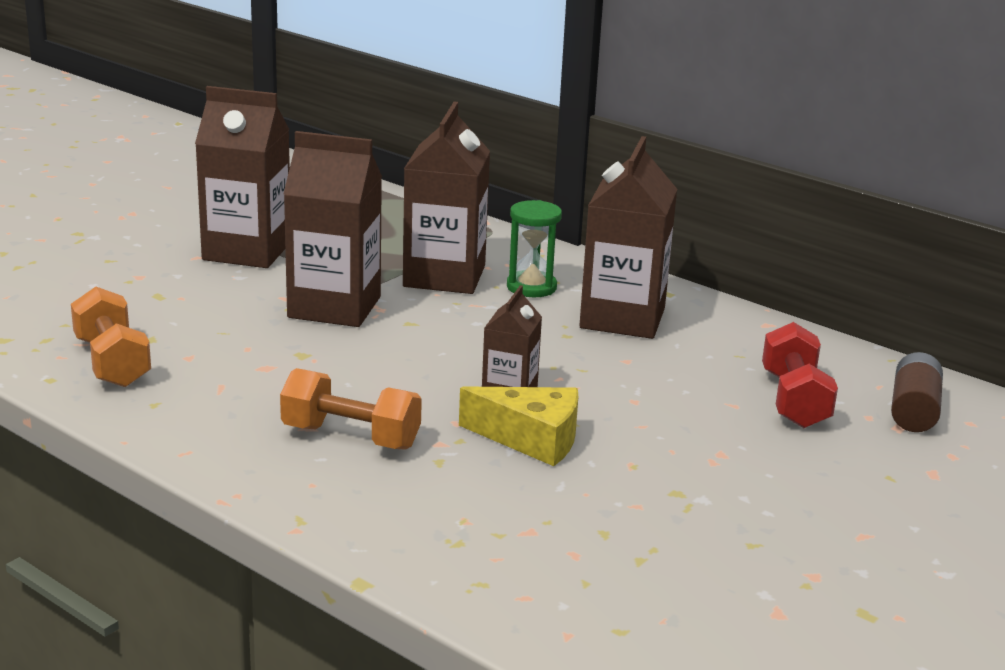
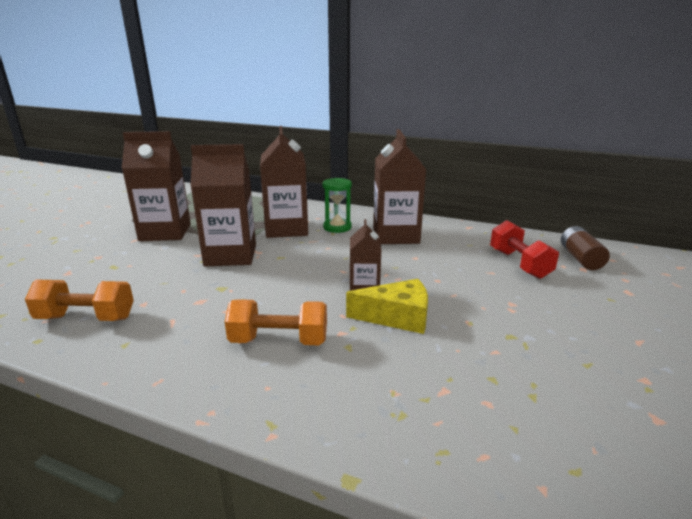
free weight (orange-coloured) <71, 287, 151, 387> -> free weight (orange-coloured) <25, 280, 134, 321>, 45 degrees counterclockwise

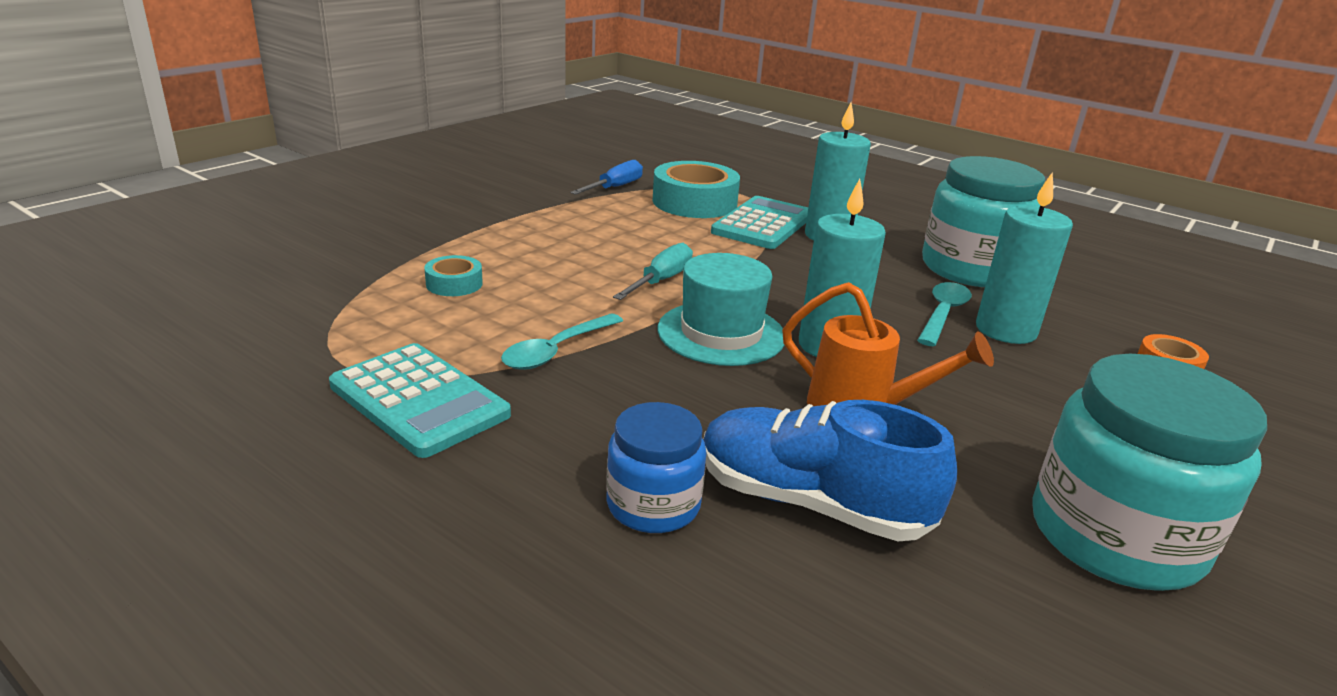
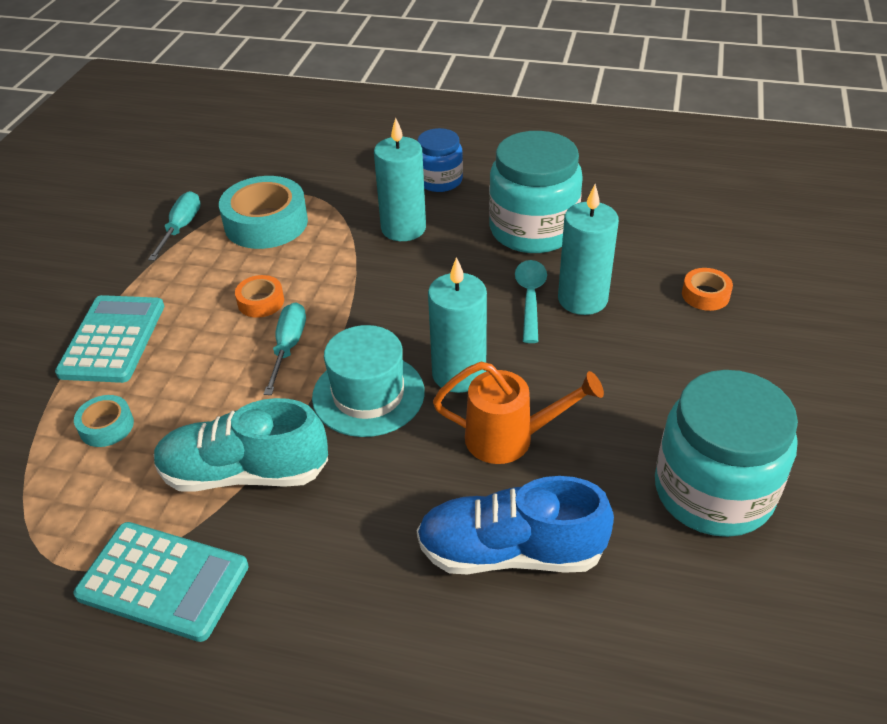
spoon (turquoise) <501, 313, 623, 370> -> shoe (turquoise) <154, 398, 328, 492>
screwdriver (blue) <570, 160, 643, 195> -> screwdriver (turquoise) <148, 191, 201, 261>
preserve jar (blue) <606, 402, 706, 533> -> preserve jar (blue) <417, 128, 463, 192>, moved
adding machine (turquoise) <711, 196, 808, 249> -> adding machine (turquoise) <55, 295, 164, 383>, moved
none -> roll of tape (orange-coloured) <235, 275, 284, 318>

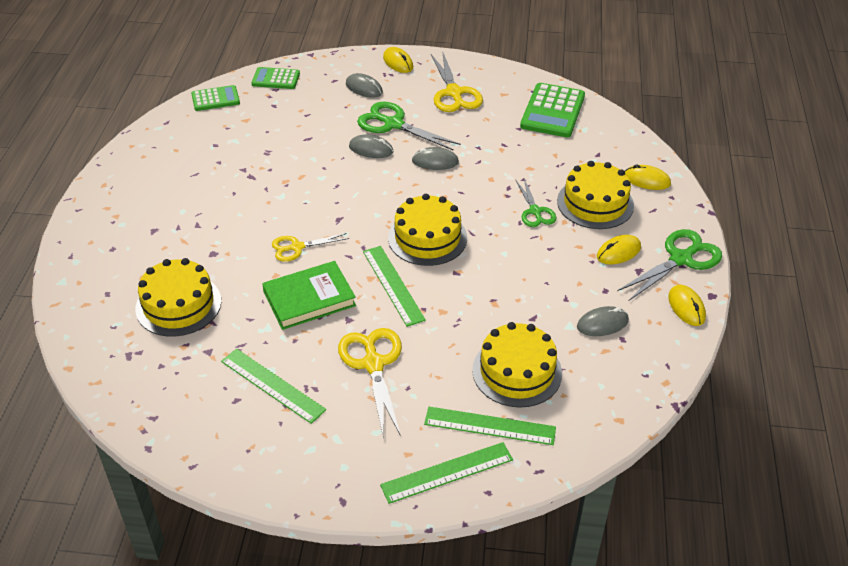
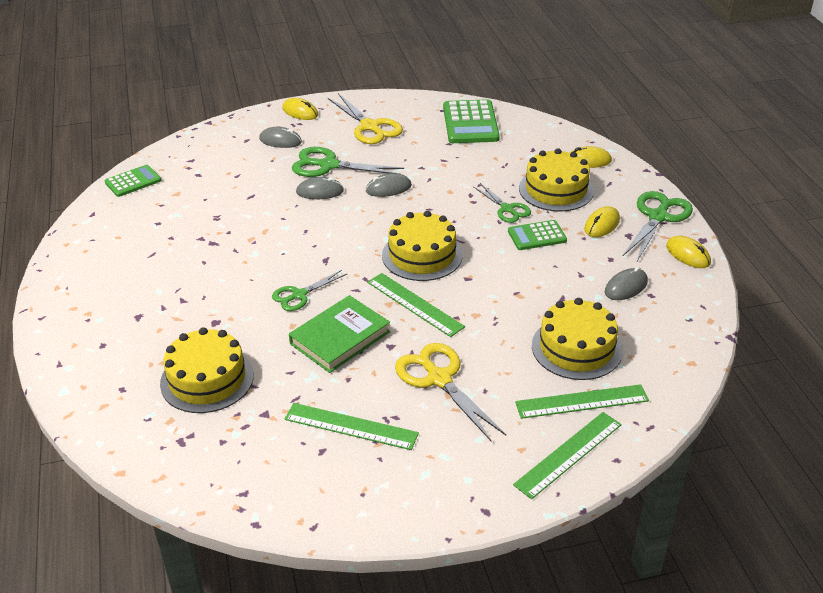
adding machine (leaf-green) <251, 67, 300, 89> -> adding machine (leaf-green) <508, 220, 567, 250>, moved
pair of scissors (golden) <272, 233, 349, 262> -> pair of scissors (leaf-green) <272, 270, 347, 311>

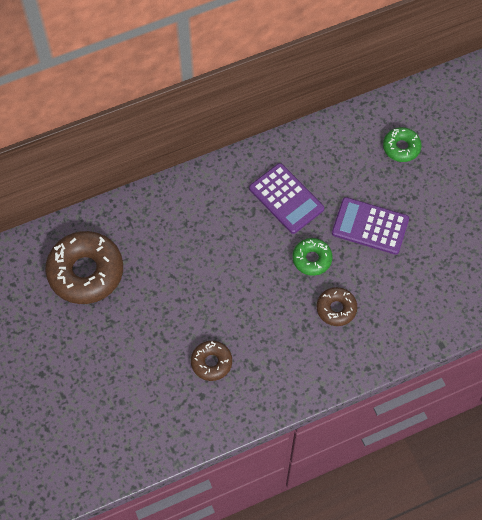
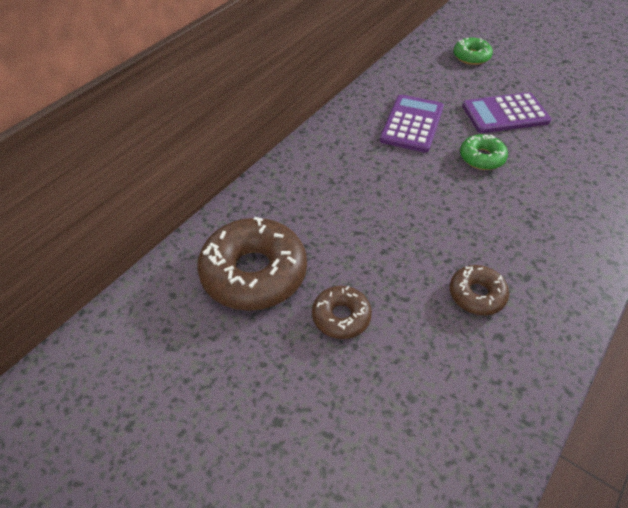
adding machine (royal purple) <249, 163, 324, 234> -> adding machine (royal purple) <380, 94, 444, 153>, 90 degrees counterclockwise
glazed donut (russet) <317, 287, 357, 326> -> glazed donut (russet) <312, 286, 372, 339>, moved

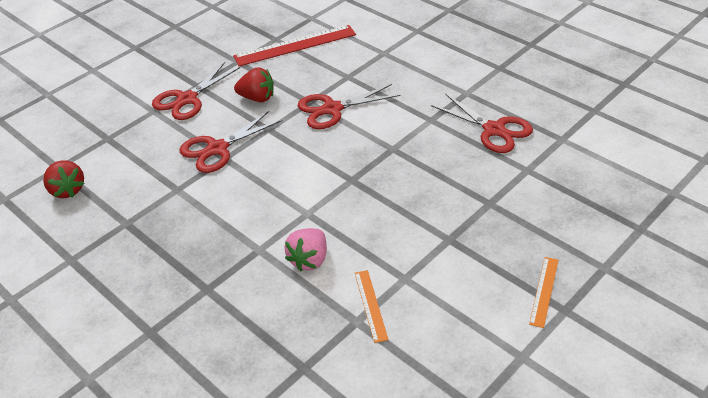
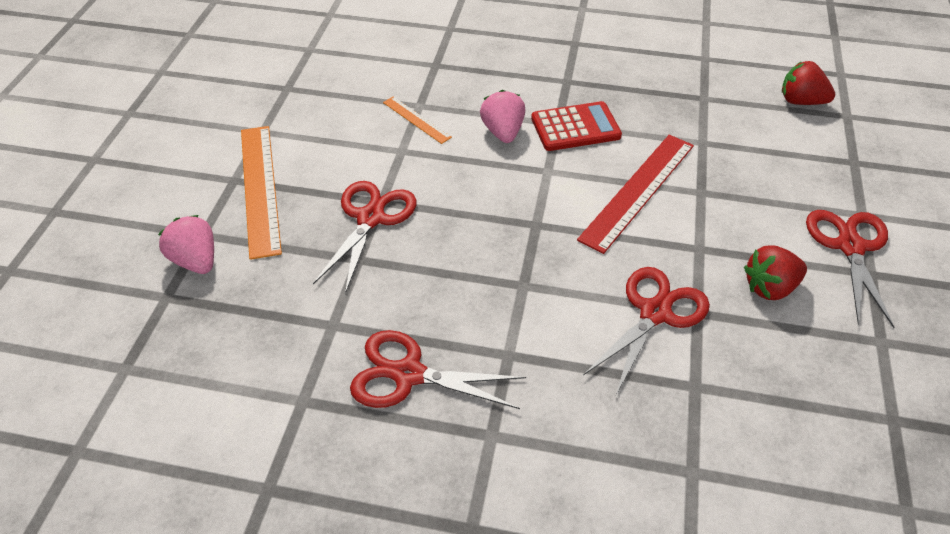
pair of scissors (red) <180, 111, 282, 173> -> pair of scissors (red) <313, 181, 417, 294>, moved
straightedge (red) <233, 25, 356, 66> -> straightedge (red) <577, 135, 694, 254>, moved
straightedge (orange-coloured) <529, 257, 558, 328> -> straightedge (orange-coloured) <241, 126, 282, 260>, x1.95
none -> toy strawberry (rose-pink) <158, 215, 214, 274>
none -> adding machine (red) <531, 101, 622, 151>

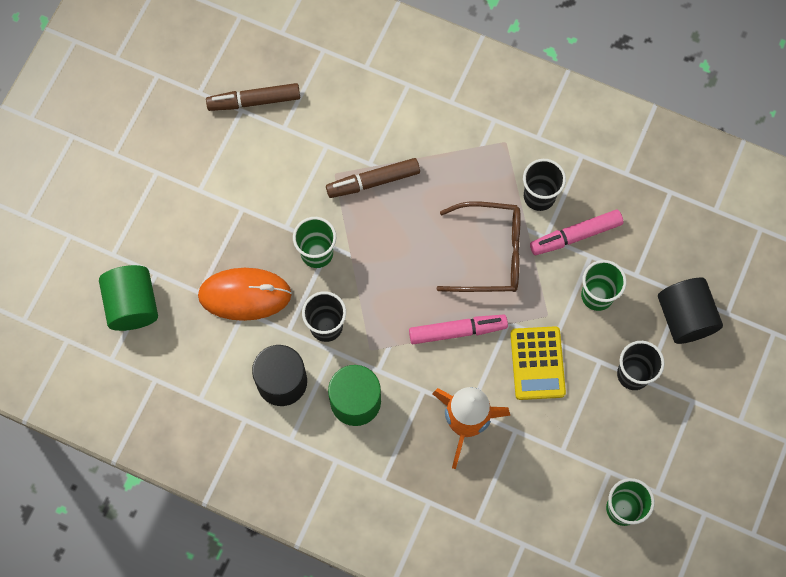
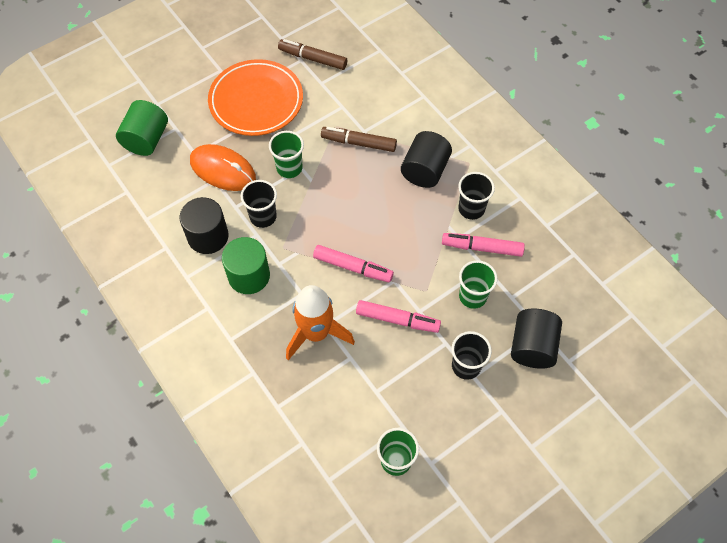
spectacles (russet) <437, 201, 521, 292> -> none
adding machine (golden) <510, 326, 566, 400> -> marker pen (rose-pink) <356, 300, 441, 333>
none -> dinner plate (orange-coloured) <208, 59, 303, 136>
none -> cylinder shape (black) <401, 131, 452, 188>

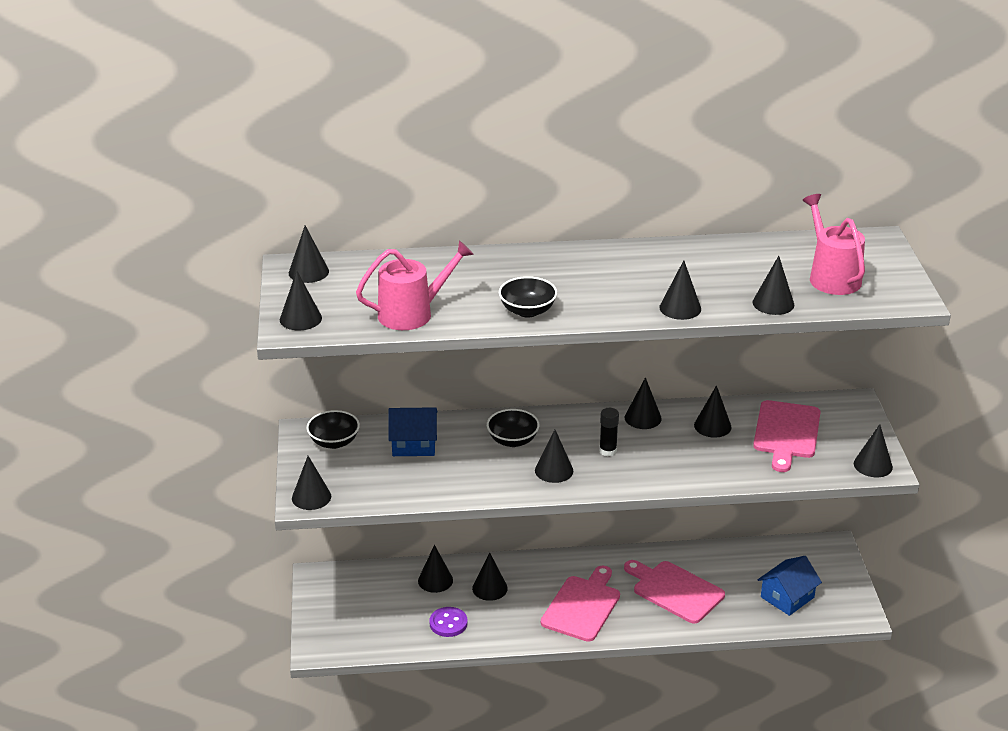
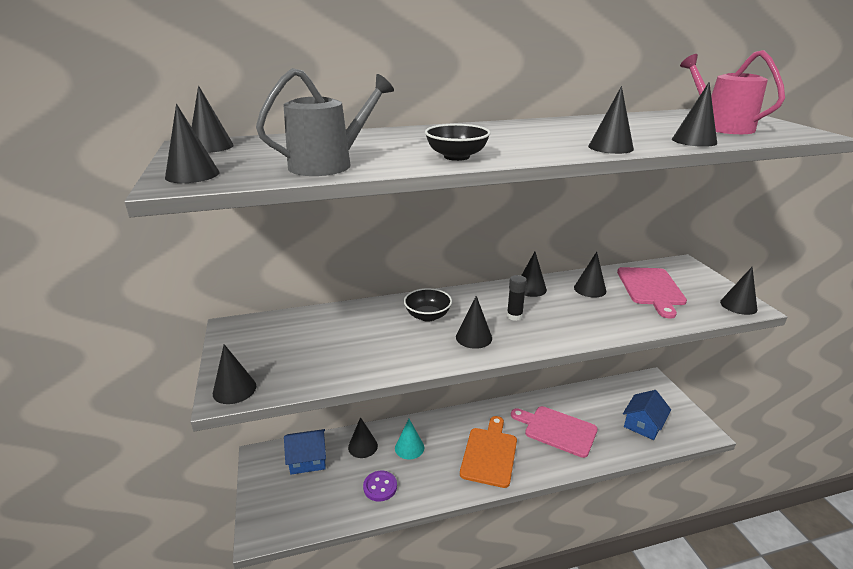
serving bowl (black) <307, 410, 360, 449> -> none
watering can (rose-pink) <356, 240, 474, 330> -> watering can (grey) <256, 68, 394, 176>
toy house (blue) <389, 407, 438, 456> -> toy house (blue) <284, 429, 326, 475>, moved
cone (black) <472, 553, 508, 601> -> cone (turquoise) <395, 419, 424, 460>
cutting board (rose-pink) <541, 565, 620, 642> -> cutting board (orange-coloured) <460, 416, 517, 488>

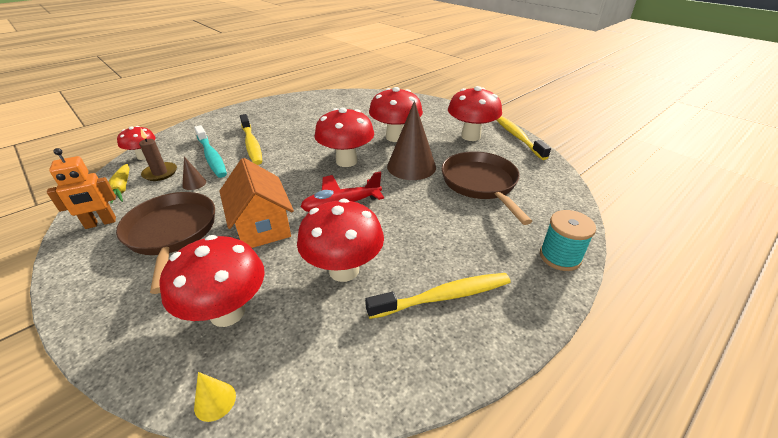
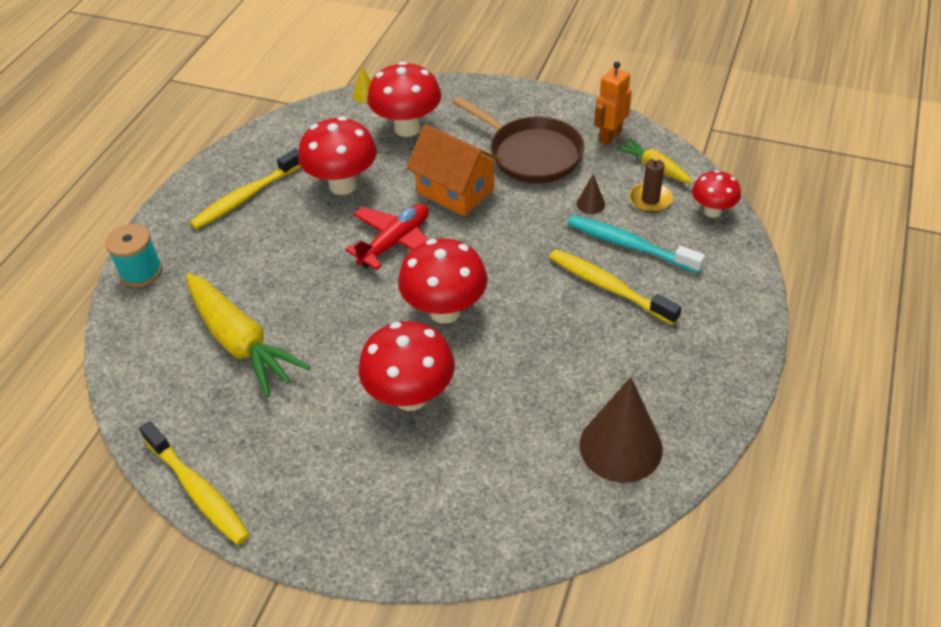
cone (russet) <387, 101, 436, 180> -> cone (russet) <579, 377, 663, 483>, moved
frying pan (russet) <442, 151, 533, 225> -> carrot (golden) <186, 273, 310, 397>
fungus (red) <448, 86, 502, 141> -> none

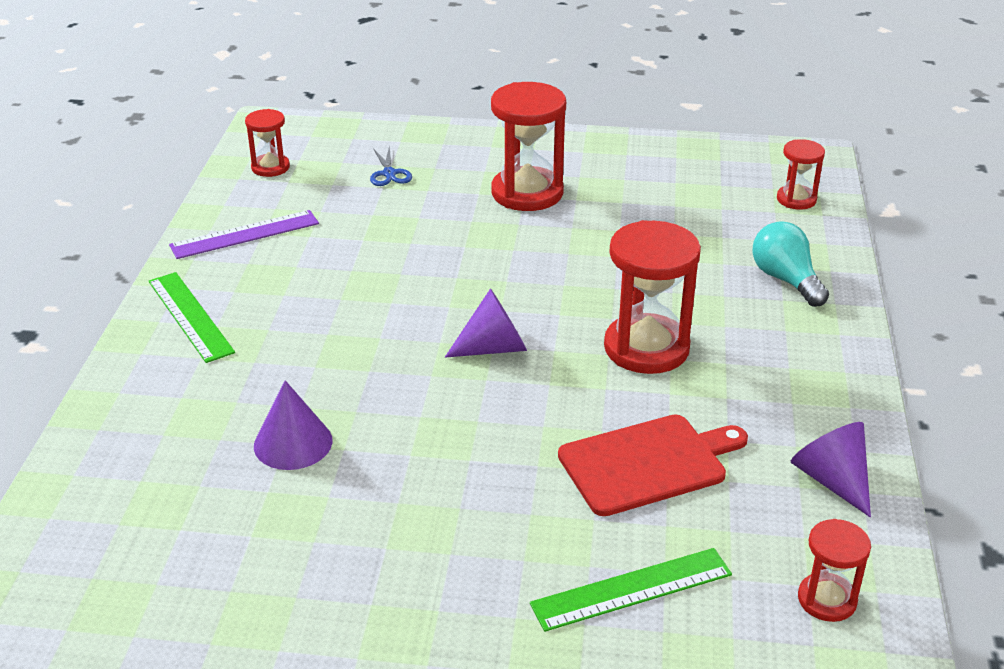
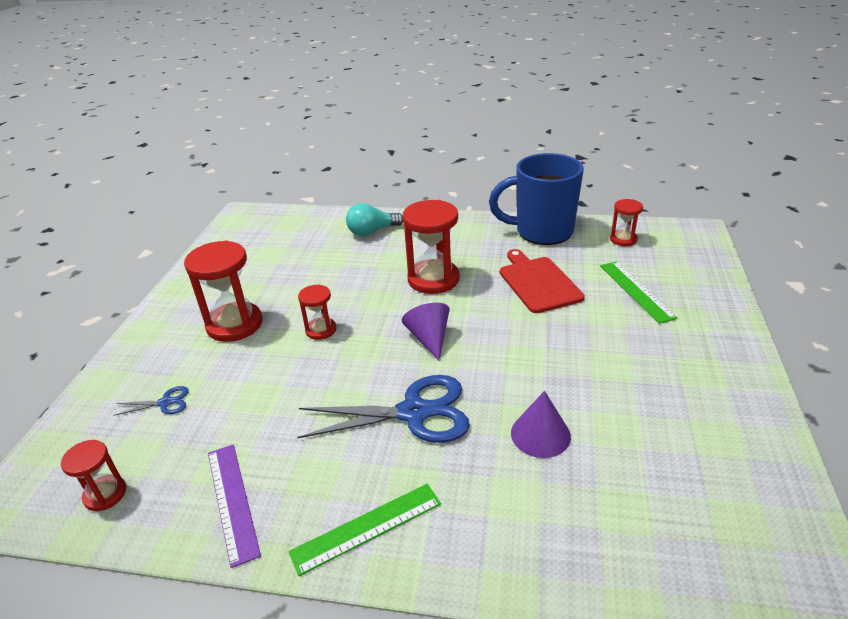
hourglass (red) <777, 139, 825, 210> -> hourglass (red) <298, 284, 336, 340>, moved
cone (royal purple) <791, 422, 871, 517> -> coffee mug (blue) <489, 153, 584, 245>
none -> pair of scissors (blue) <297, 375, 470, 443>

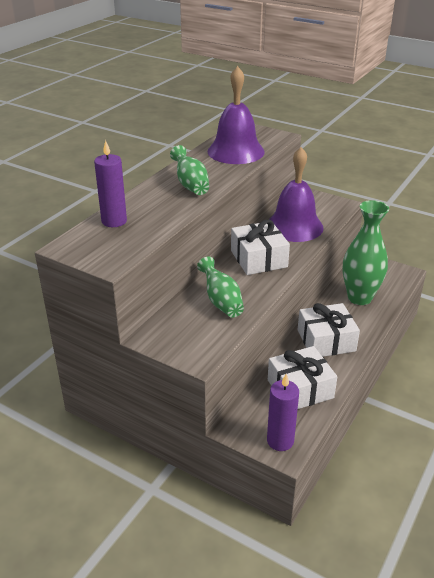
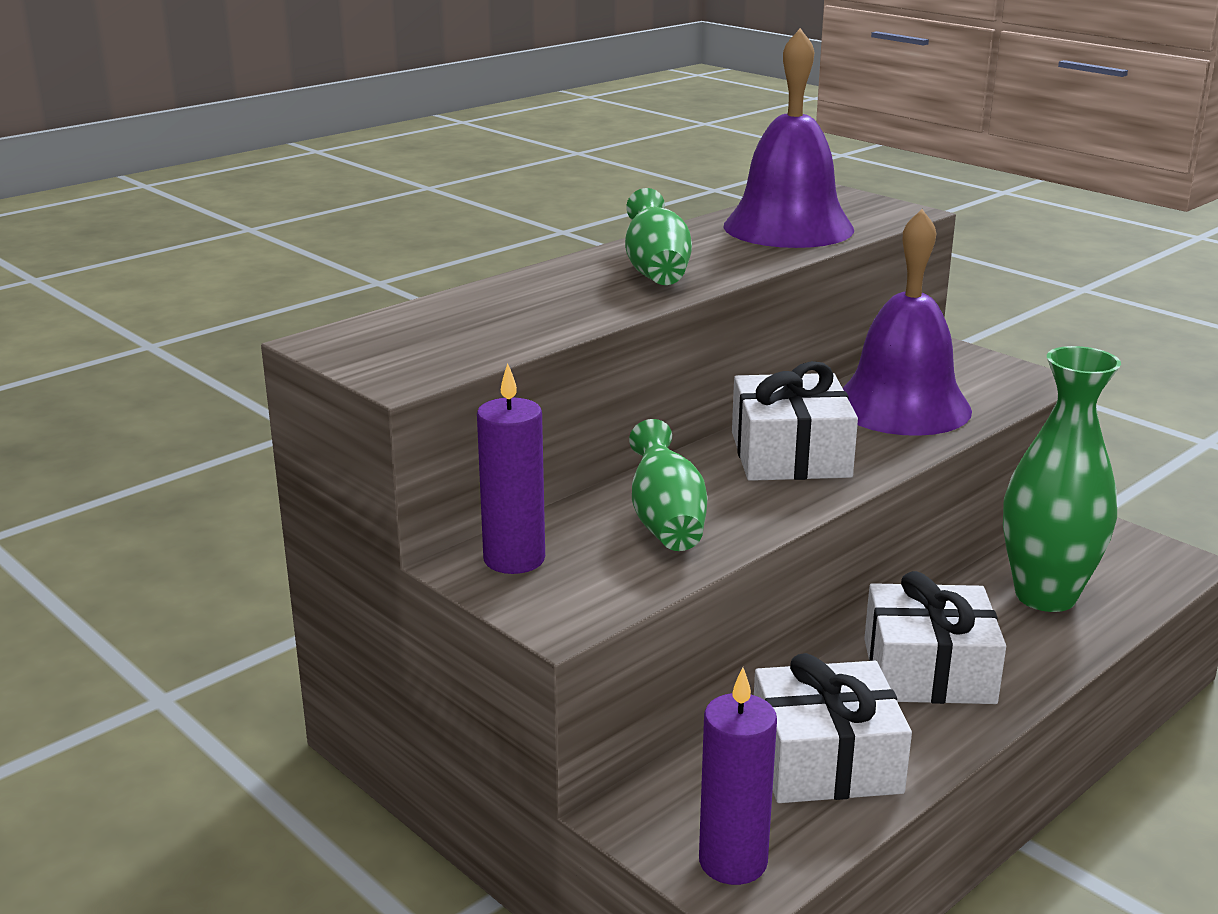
pillar candle (royal purple) <94, 140, 127, 227> -> pillar candle (royal purple) <477, 363, 545, 574>, moved

